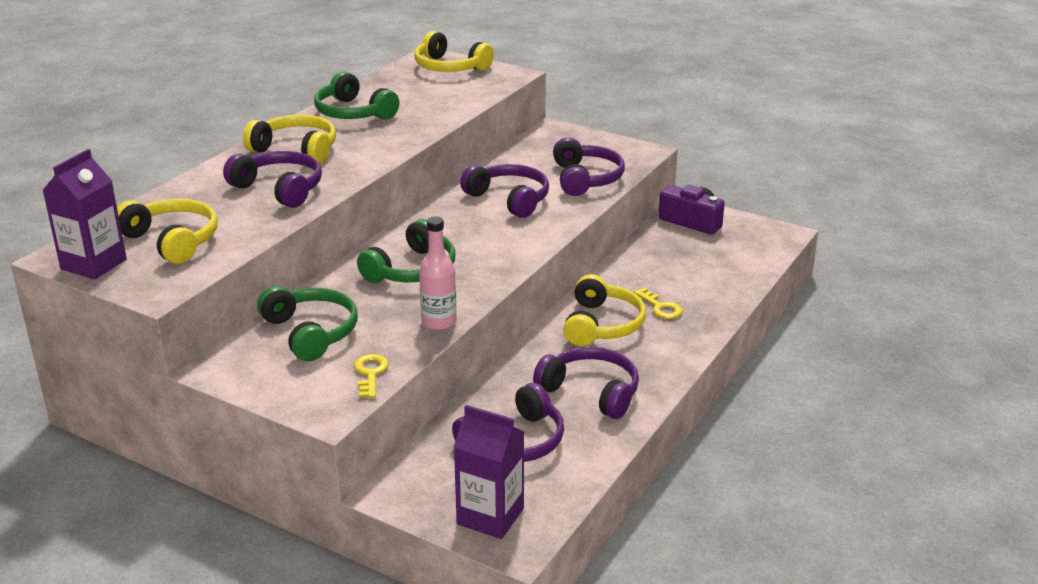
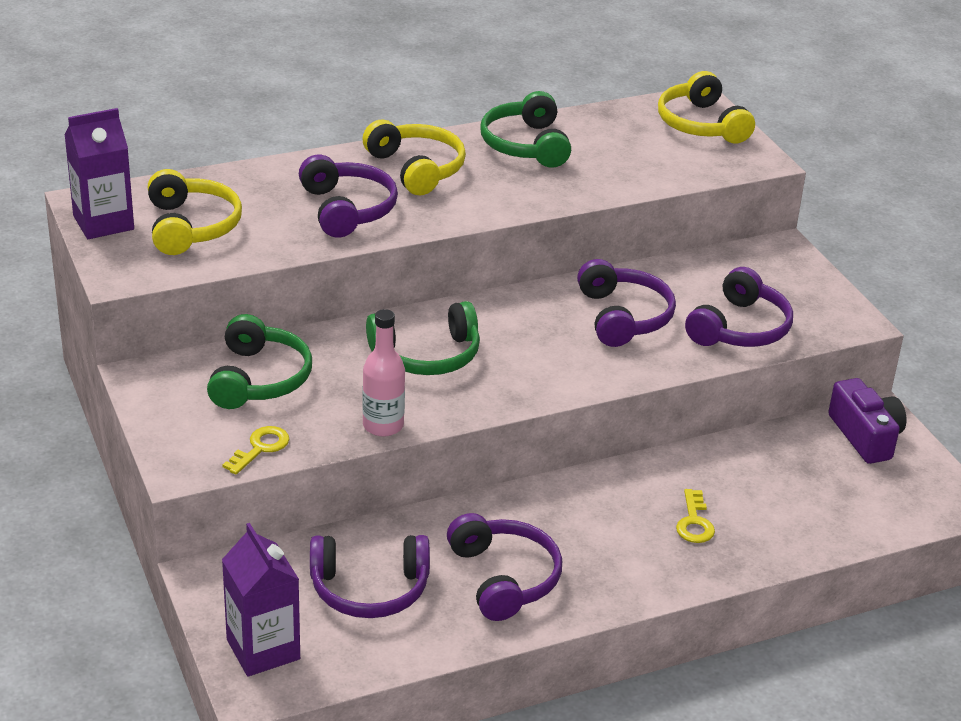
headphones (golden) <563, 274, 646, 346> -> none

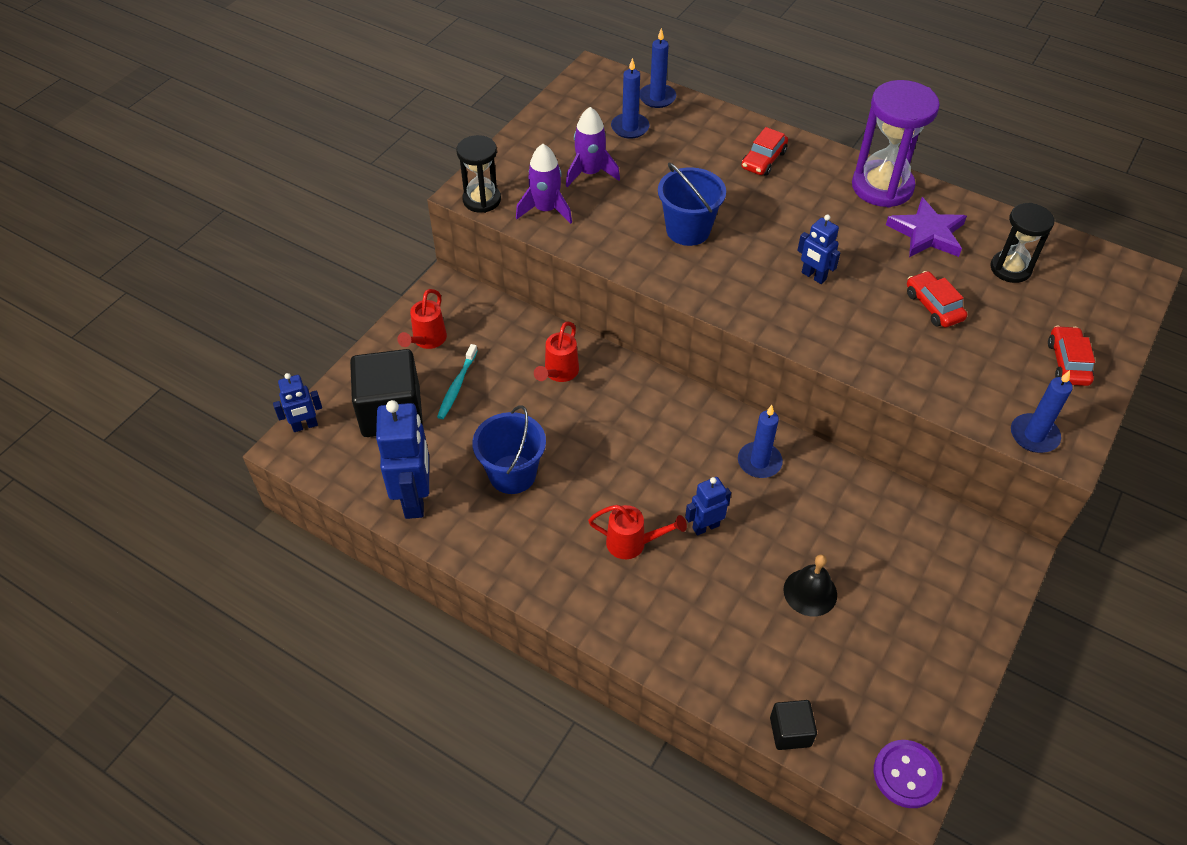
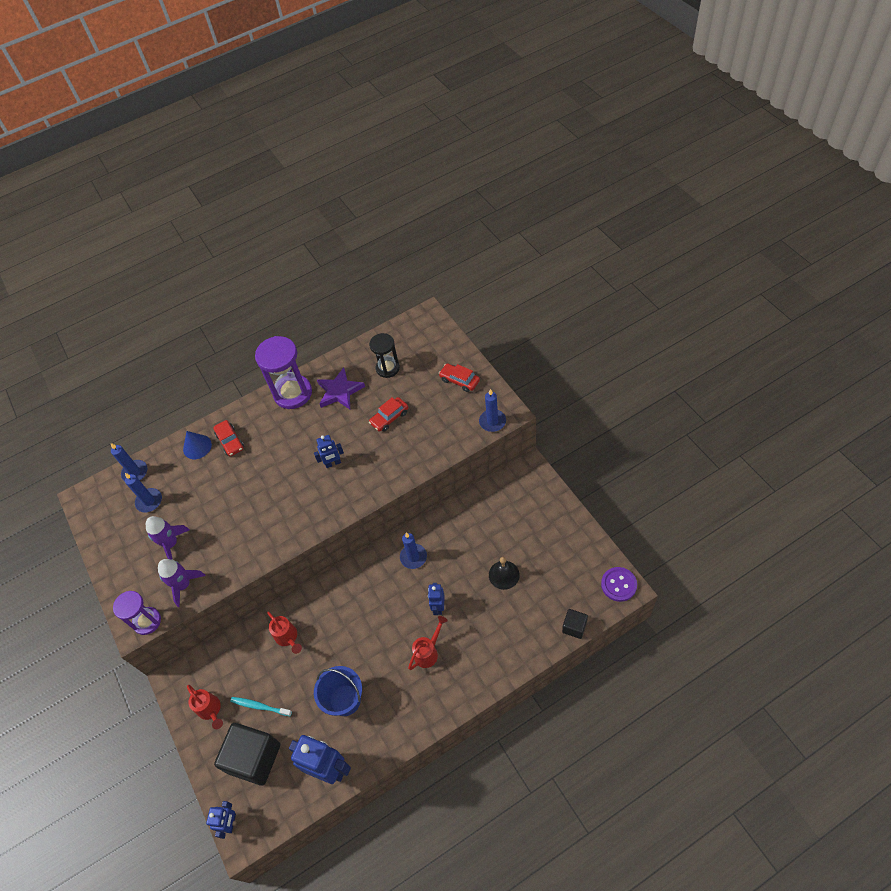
dental brush (turquoise) <437, 344, 477, 419> -> dental brush (turquoise) <230, 697, 292, 716>, 150 degrees clockwise
hourglass (black) <457, 135, 501, 213> -> hourglass (royal purple) <113, 591, 161, 635>
sand bucket (blue) <658, 162, 726, 246> -> none
automobile (red) <907, 271, 967, 327> -> automobile (red) <369, 397, 408, 432>, 45 degrees counterclockwise
none -> cone (blue) <183, 431, 212, 459>

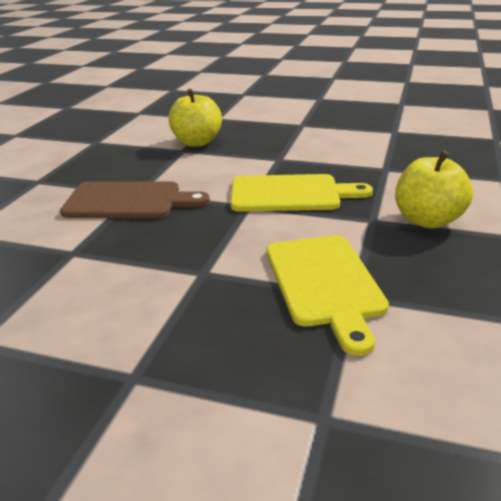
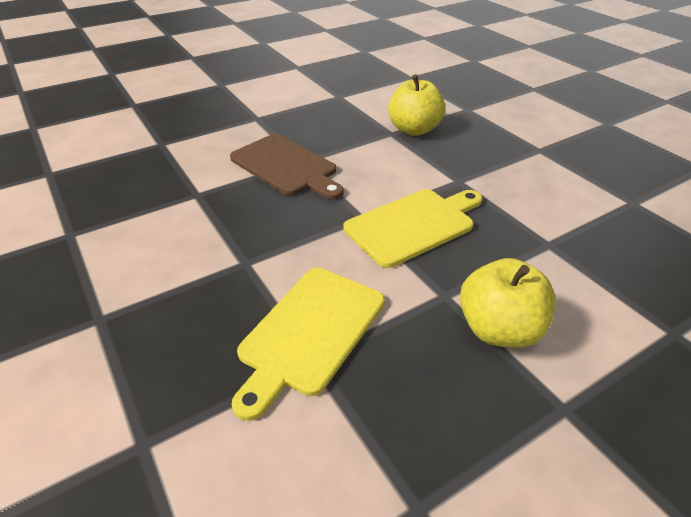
cutting board (golden) <230, 174, 373, 212> -> cutting board (golden) <344, 189, 482, 268>, 75 degrees counterclockwise

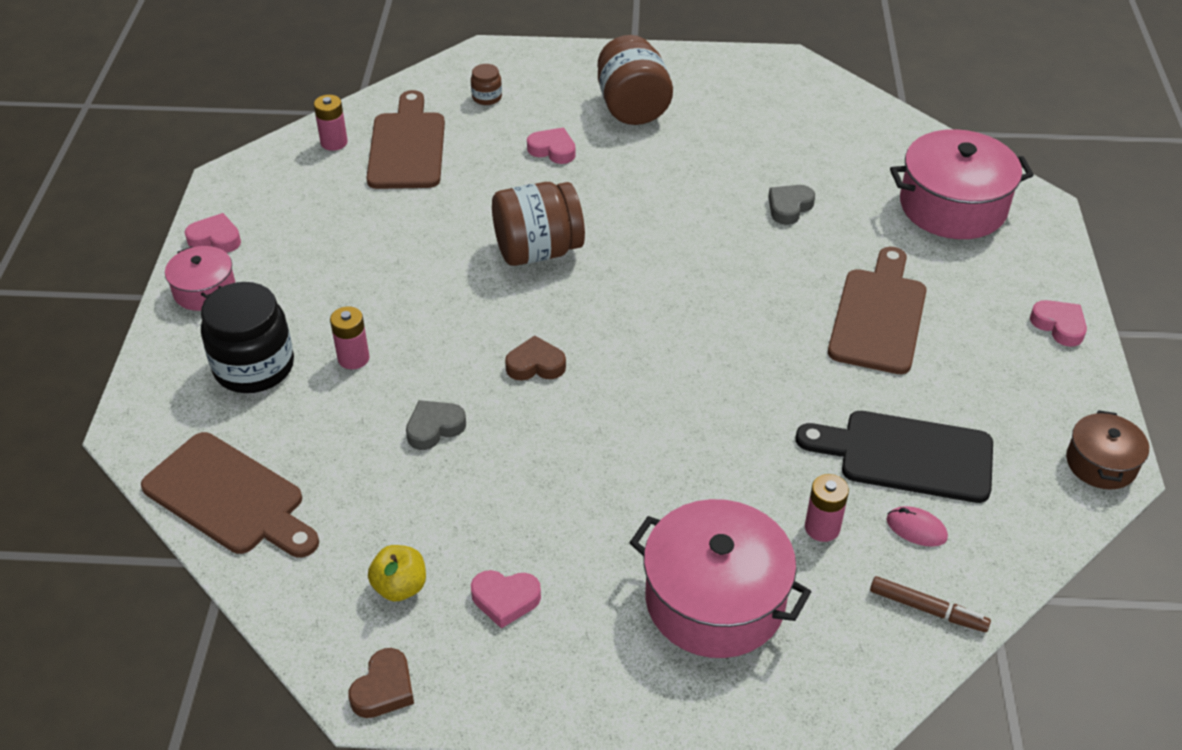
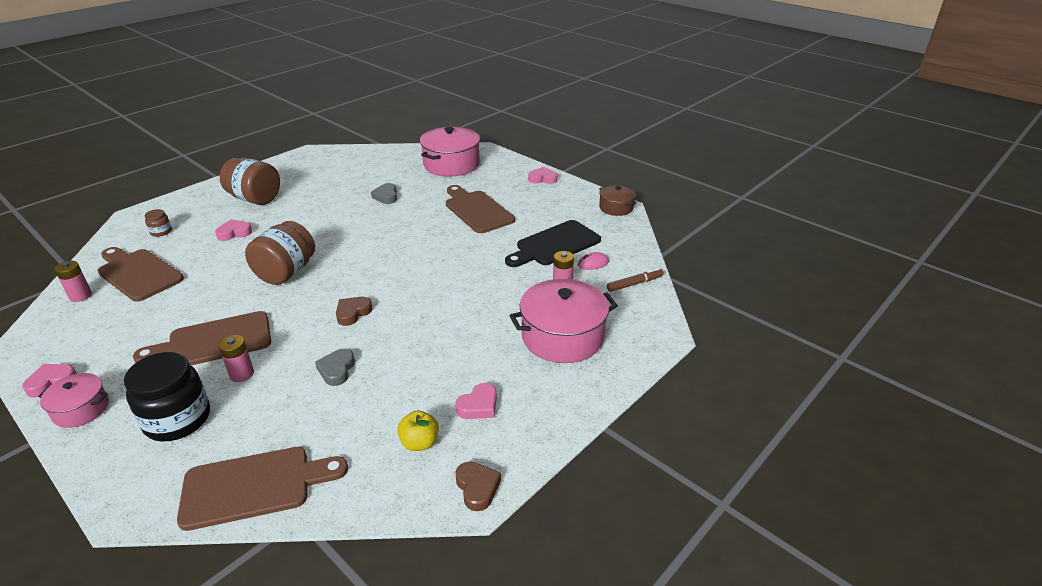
none -> cutting board (russet) <133, 311, 271, 365>

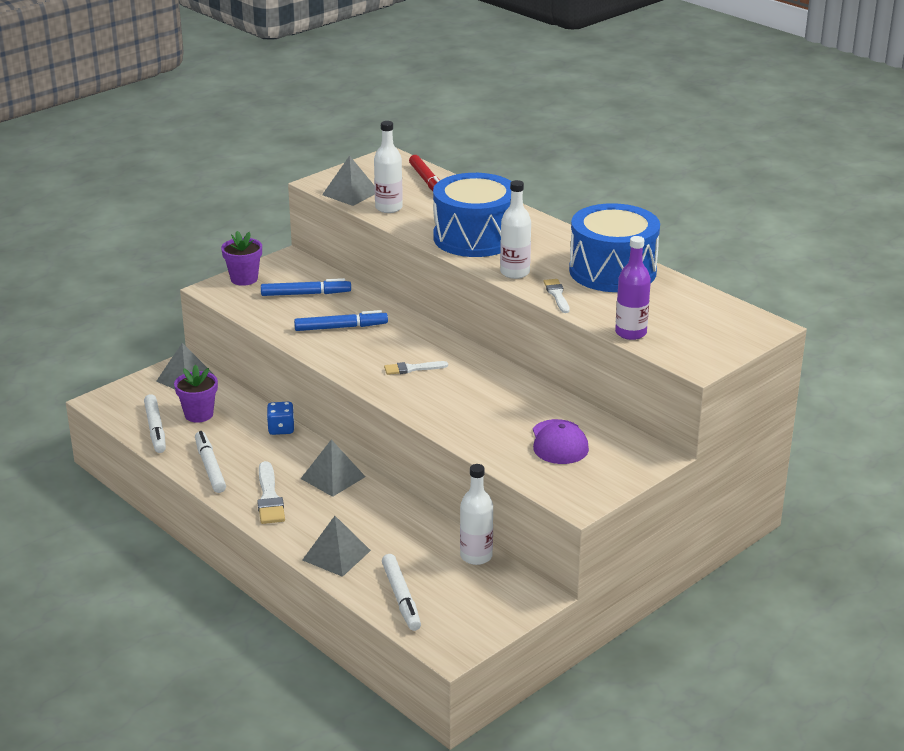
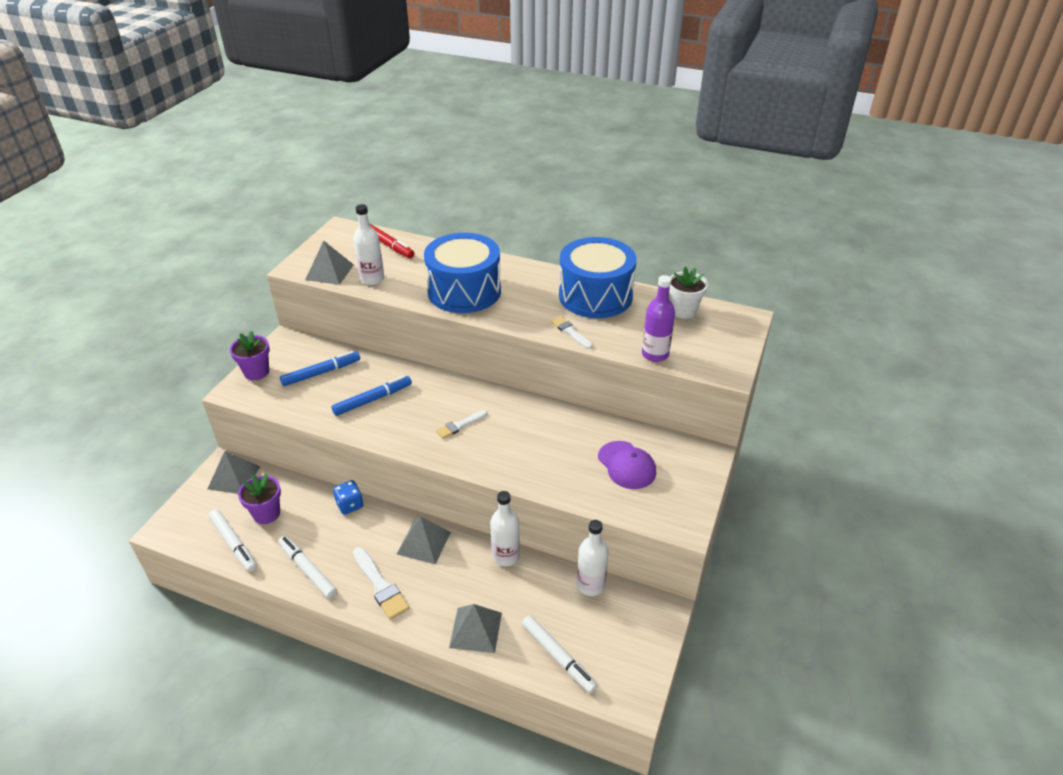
bottle (snow-white) <500, 180, 531, 279> -> bottle (snow-white) <490, 491, 520, 566>, moved
none -> plant pot (snow-white) <669, 267, 708, 319>

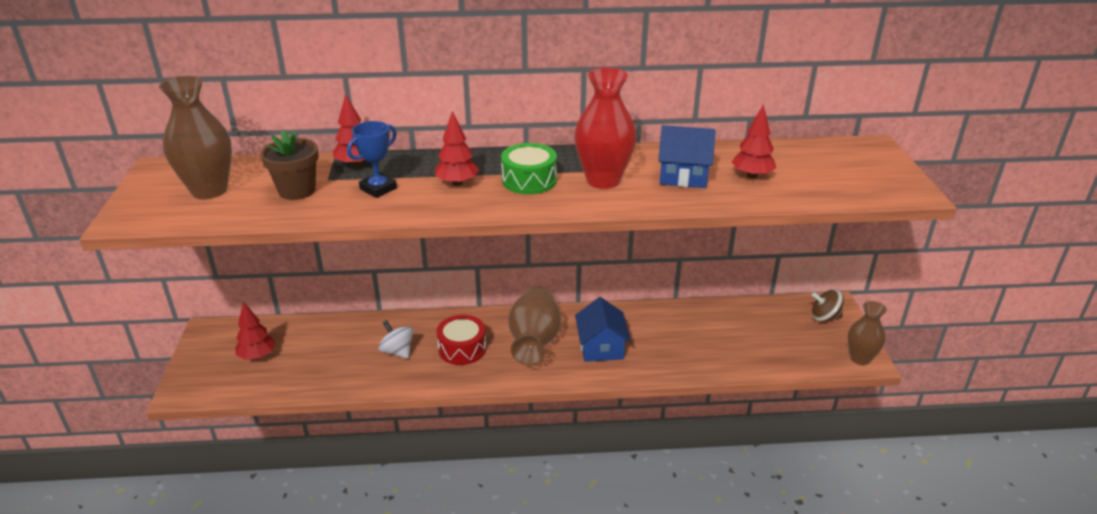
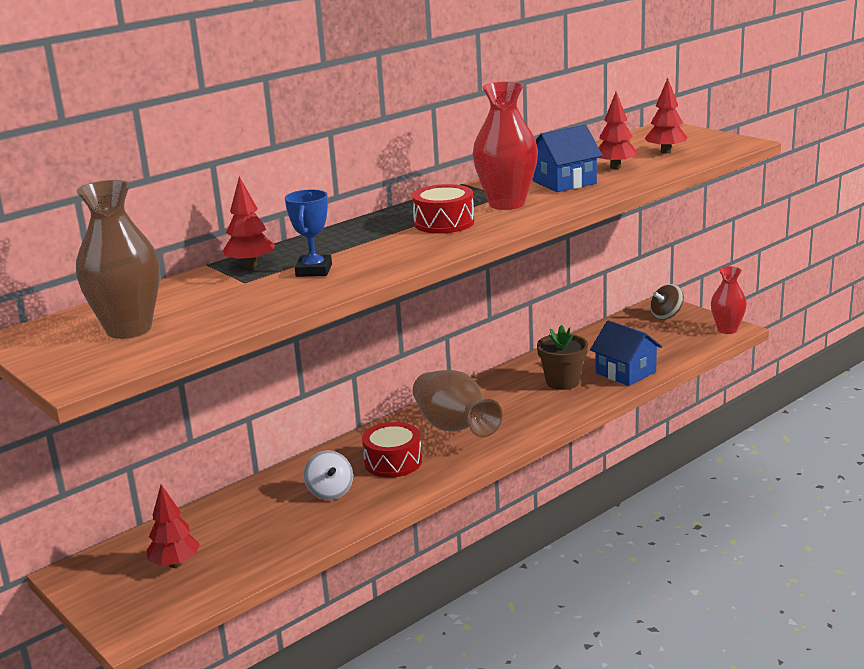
plant pot (russet) <260, 130, 319, 200> -> plant pot (russet) <537, 325, 588, 390>, moved
spinning top (snow-white) <378, 320, 414, 359> -> spinning top (snow-white) <304, 450, 353, 500>, 120 degrees counterclockwise
tree (red) <435, 111, 479, 186> -> tree (red) <645, 78, 687, 154>, moved
snare drum (leaf-green) <501, 143, 557, 194> -> snare drum (red) <412, 184, 474, 233>
toy house (blue) <575, 297, 631, 362> -> toy house (blue) <590, 320, 662, 386>, moved
vase (russet) <848, 301, 887, 365> -> vase (red) <711, 266, 747, 334>

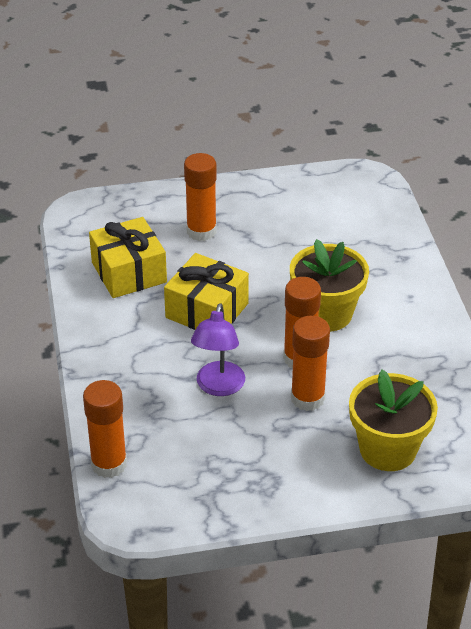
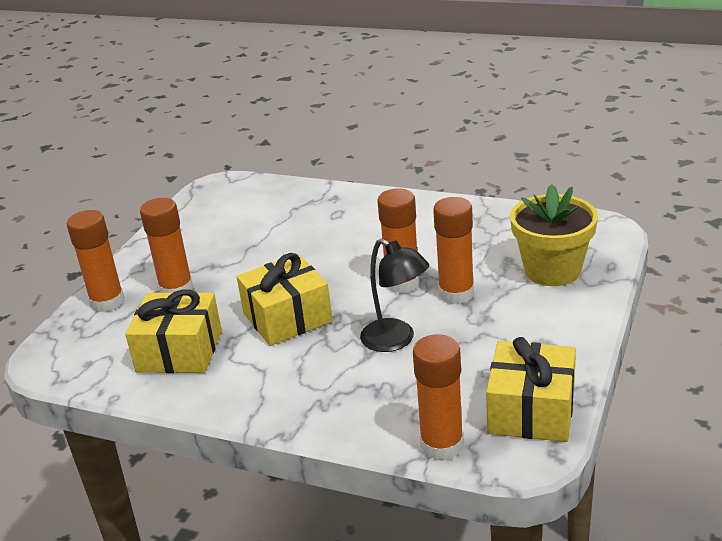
reading lamp (royal purple) <191, 303, 245, 396> -> reading lamp (black) <360, 238, 429, 352>
plant pot (golden) <290, 239, 369, 332> -> none
none -> glue stick (orange-coloured) <67, 210, 125, 312>
none -> gift (golden) <486, 337, 576, 442>

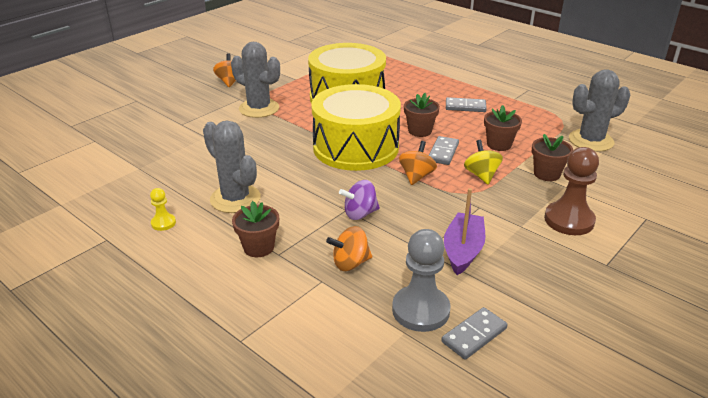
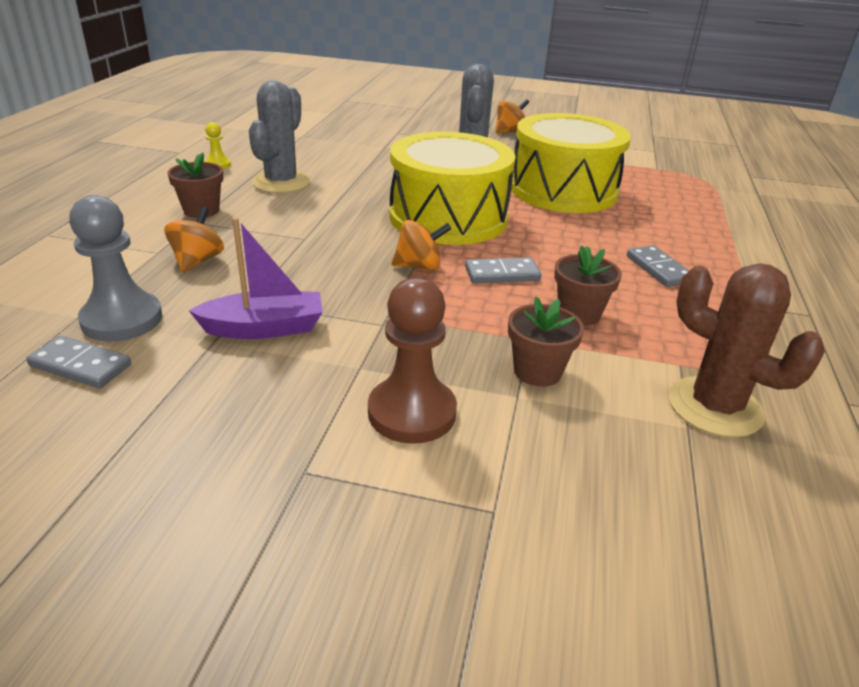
spinning top (orange-coloured) <326, 226, 372, 271> -> spinning top (orange-coloured) <164, 207, 224, 272>, 60 degrees clockwise
spinning top (royal purple) <339, 180, 380, 220> -> none
plant pot (russet) <404, 93, 440, 137> -> none
spinning top (golden) <464, 140, 503, 185> -> none
saguaro cactus (grey) <569, 70, 630, 152> -> saguaro cactus (russet) <669, 263, 825, 438>

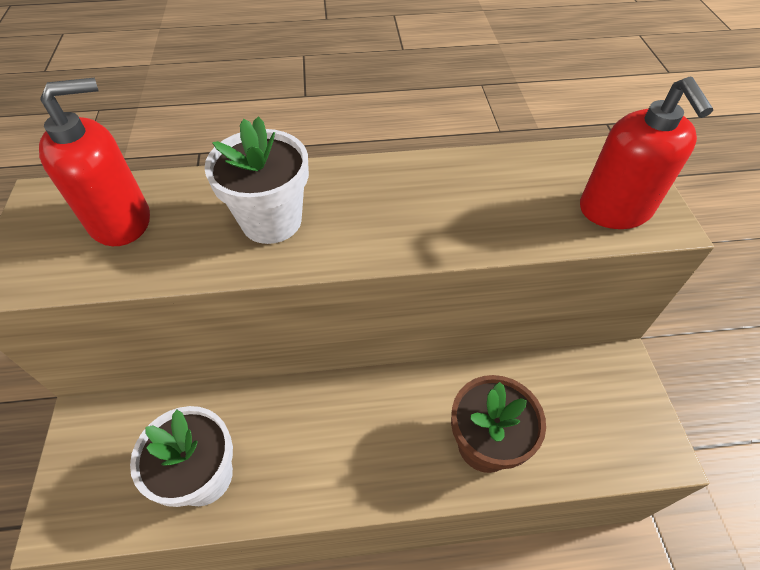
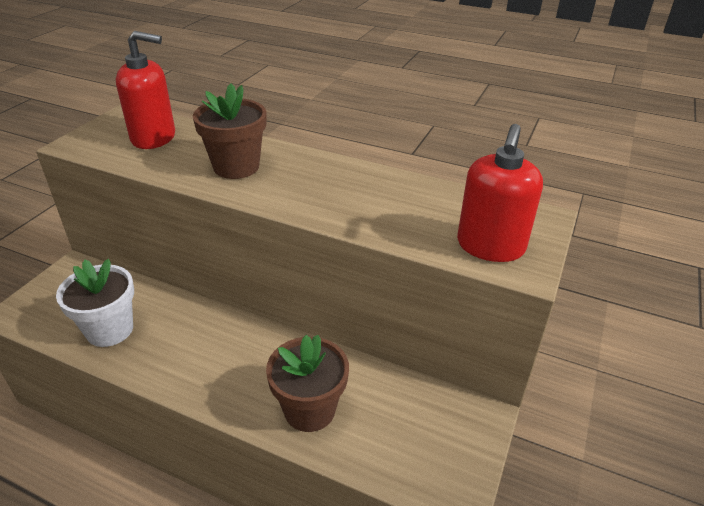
plant pot (snow-white) <204, 116, 309, 244> -> plant pot (russet) <193, 83, 266, 179>

